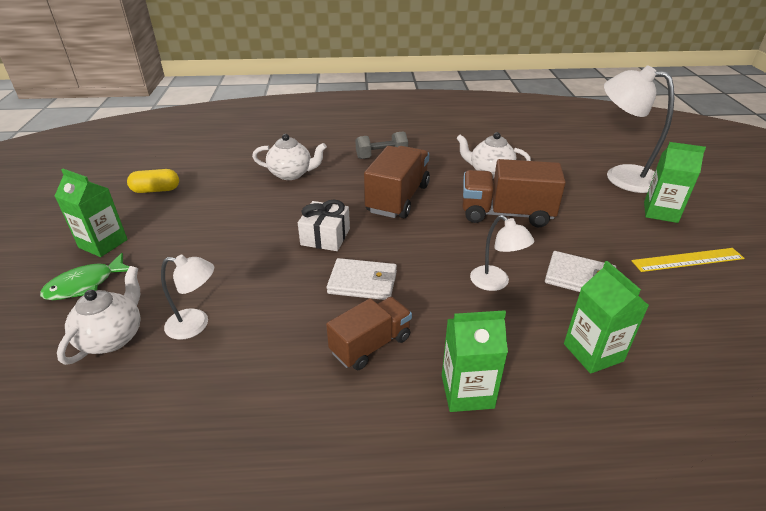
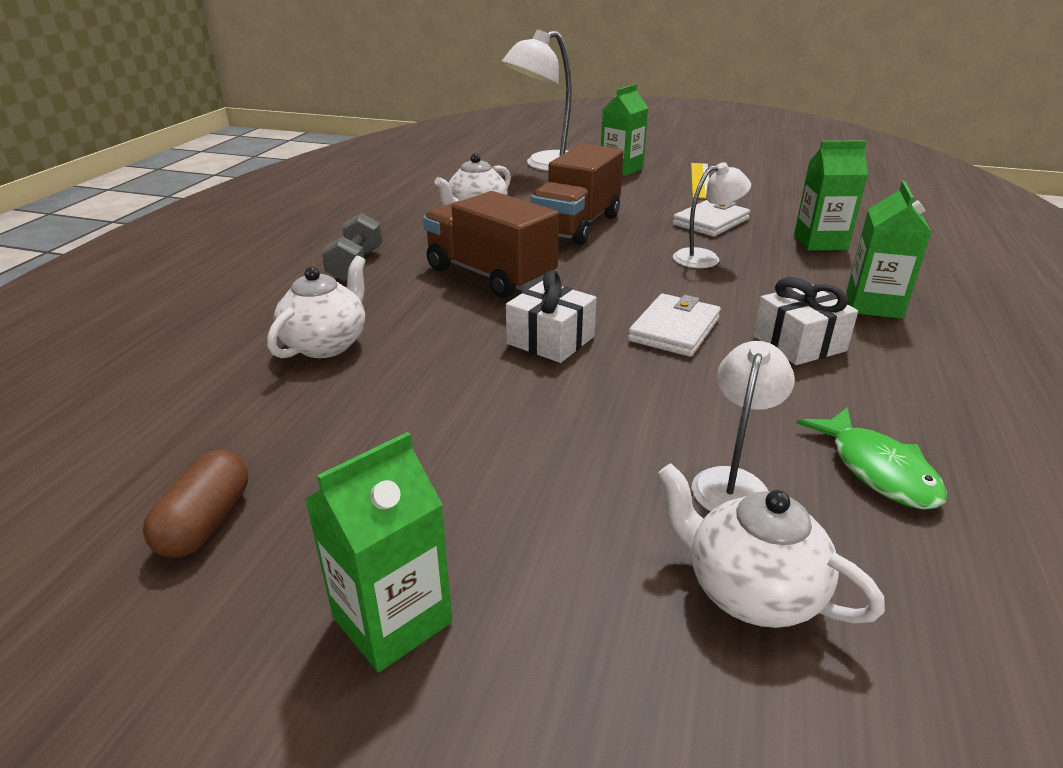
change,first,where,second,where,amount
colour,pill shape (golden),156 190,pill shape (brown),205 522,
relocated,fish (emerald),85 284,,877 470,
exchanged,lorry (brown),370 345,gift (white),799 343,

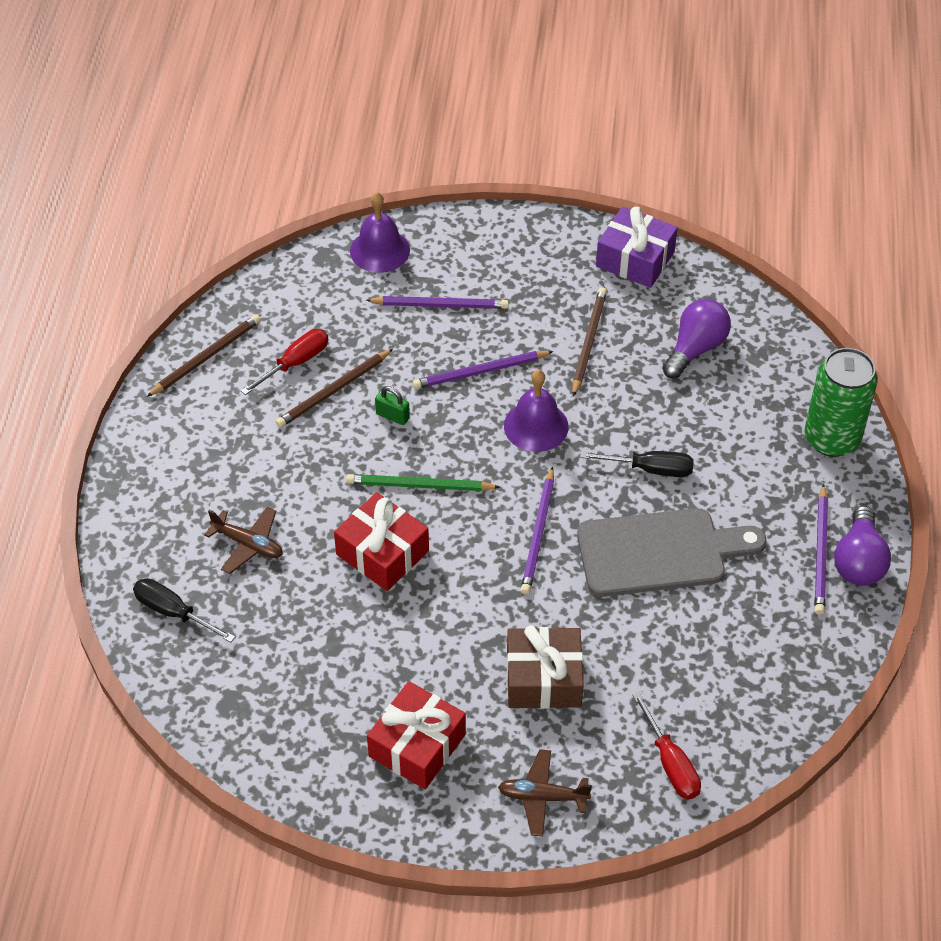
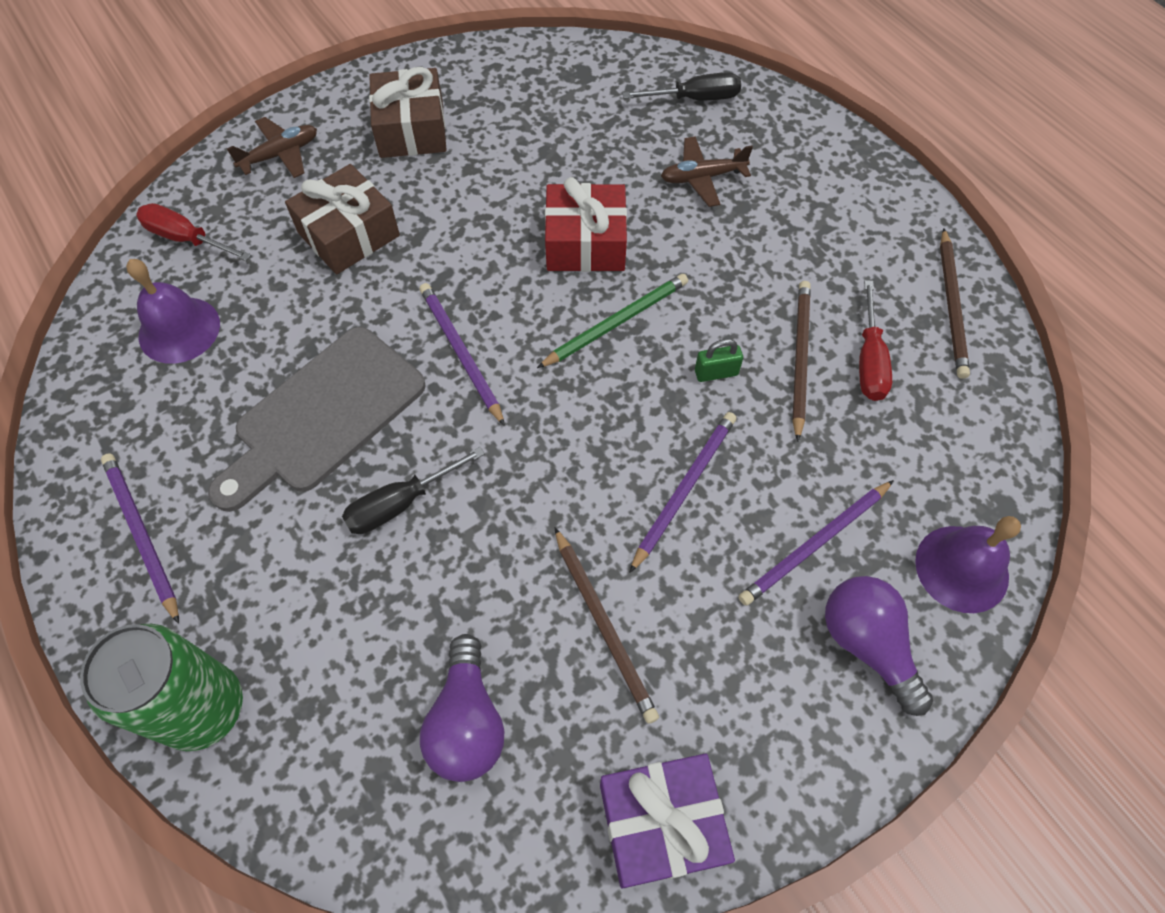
change,first,where,second,where,amount
relocated,hand bell (violet),536 426,,179 329,
relocated,bulb (violet),858 561,,867 644,
colour,gift (crimson),417 745,gift (brown),411 129,

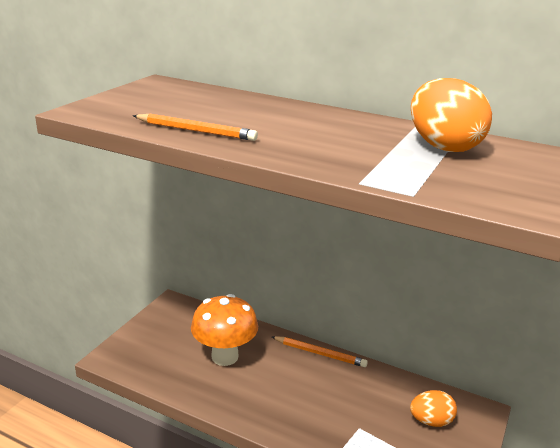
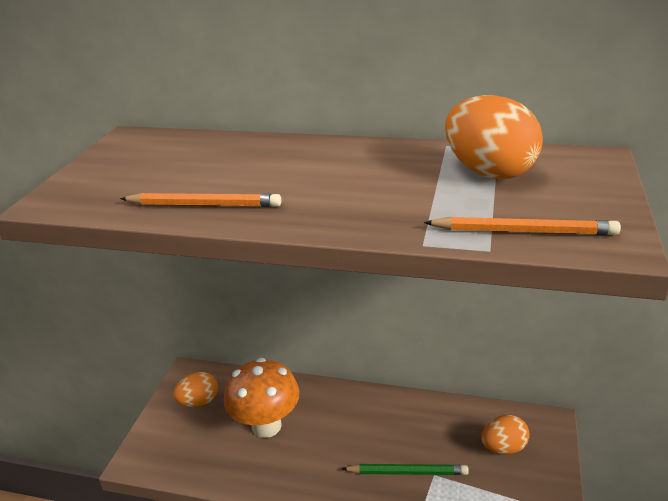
change,first,where,second,where,amount
relocated,pencil (orange),320 353,,523 231,
appeared,,,egg (orange),199 401,
appeared,,,pencil (emerald),407 472,

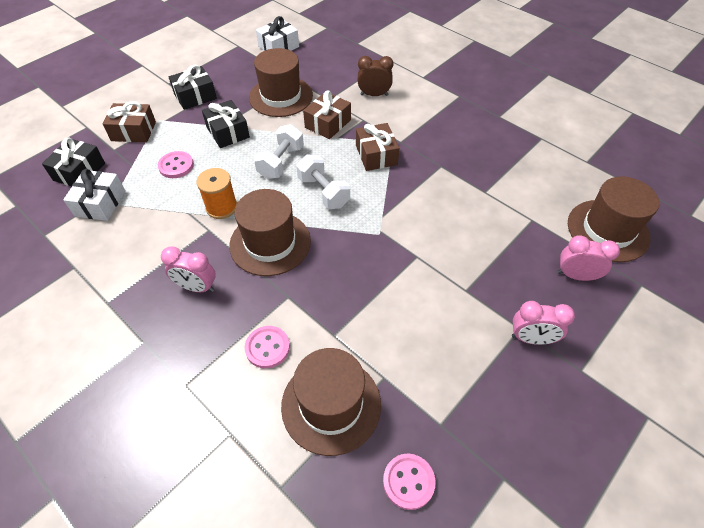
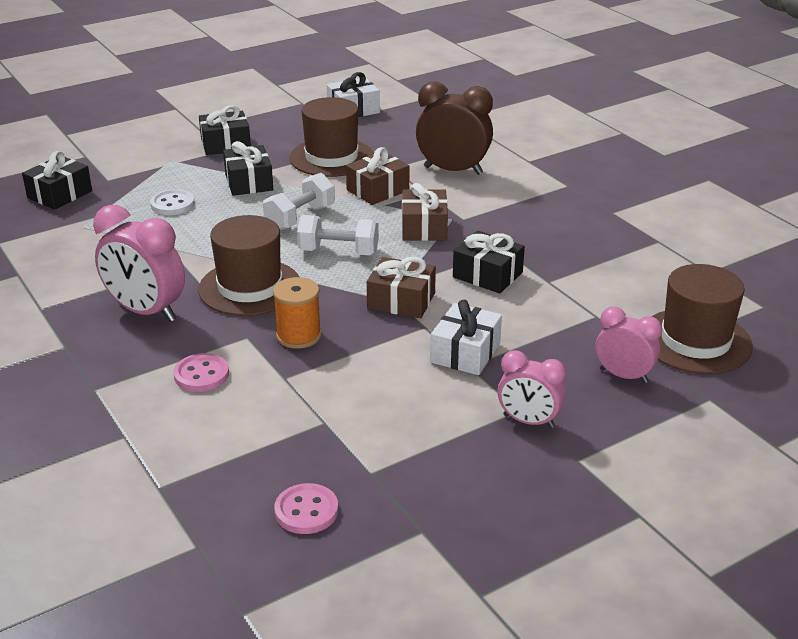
change,first,where,second,where,amount
size,alarm clock (brown),374 95,,453 170,x1.60
relocated,gift (brown),133 131,,401 301,
colour,shirt button (pink),176 166,shirt button (white),172 204,
spun,free weight (white),323 192,,338 252,60 degrees counterclockwise
relocated,bobbin (orange),221 207,,298 336,
relocated,gift (white),100 203,,465 352,
size,alarm clock (pink),197 287,,146 311,x1.60
missing,top hat (brown),331 405,,,
appeared,,,gift (ebony),487 275,

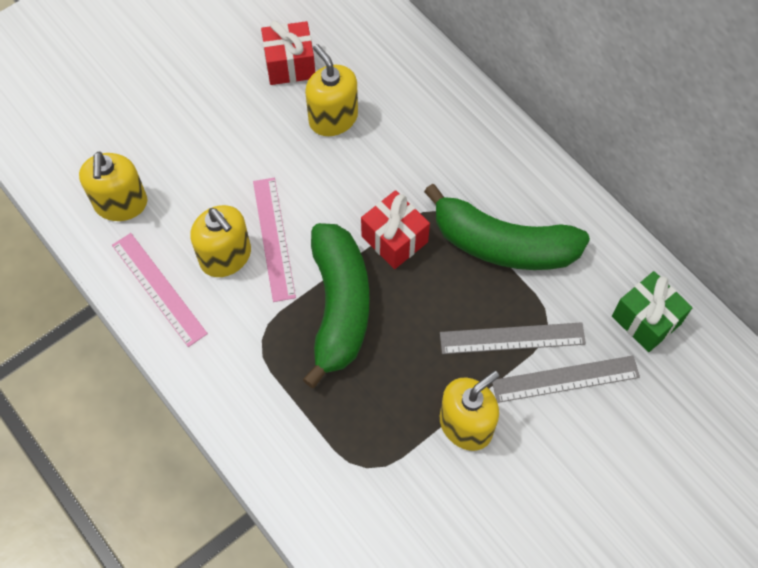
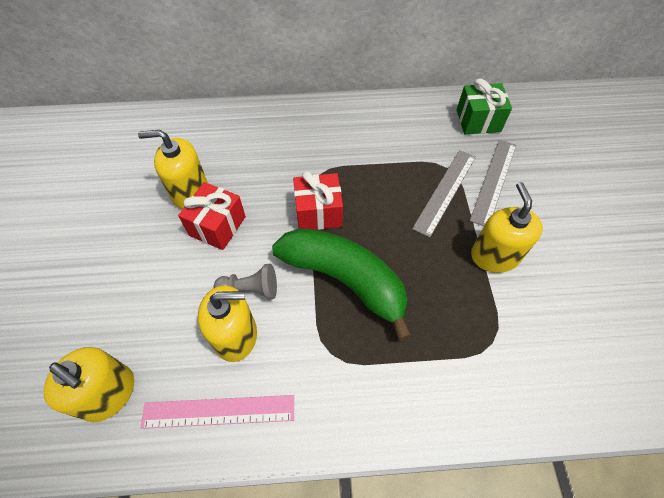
change,first,where,second,where,amount
relocated,gift (crimson),290 65,,217 226,
exchanged,straightedge (pink),274 238,game pawn (gray),250 289,
missing,banana fruit (emerald),502 244,,,

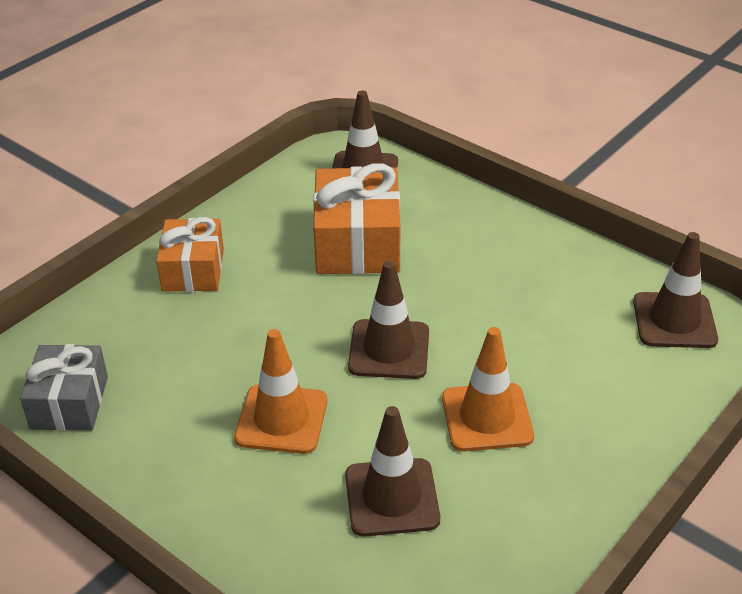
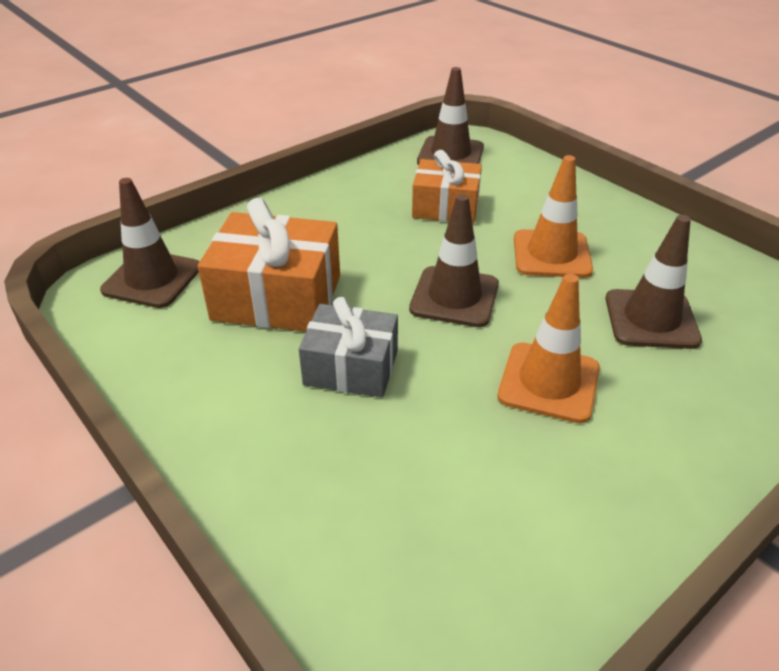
change,first,where,second,where,amount
relocated,gift (orange),193 270,,445 207,
relocated,gift (gray),69 402,,351 367,

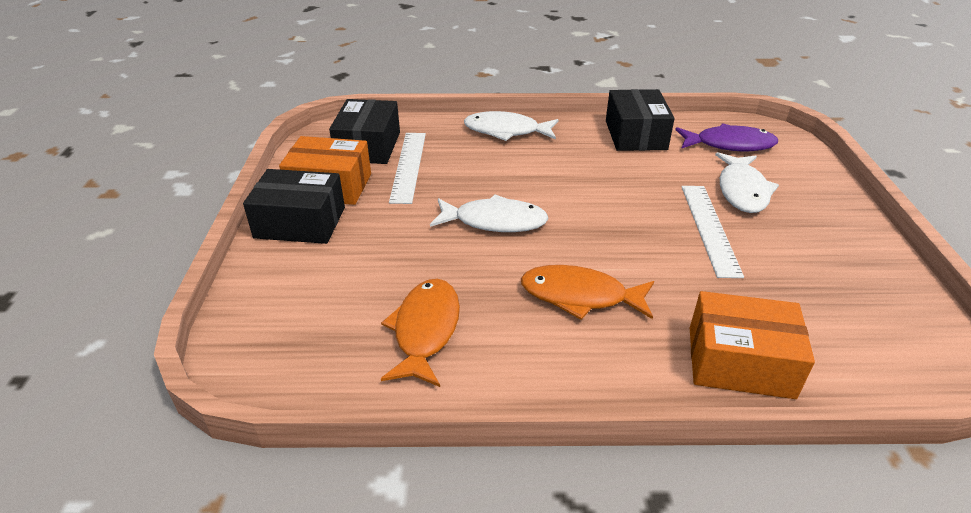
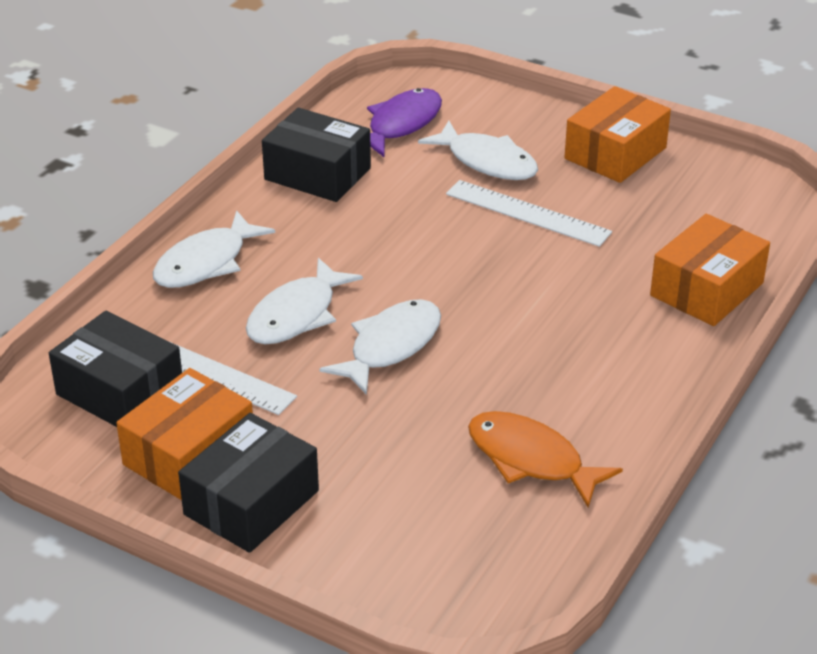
change,first,where,second,where,amount
missing,fish (orange),580 296,,,
appeared,,,parcel (orange),615 153,
appeared,,,fish (white),297 315,

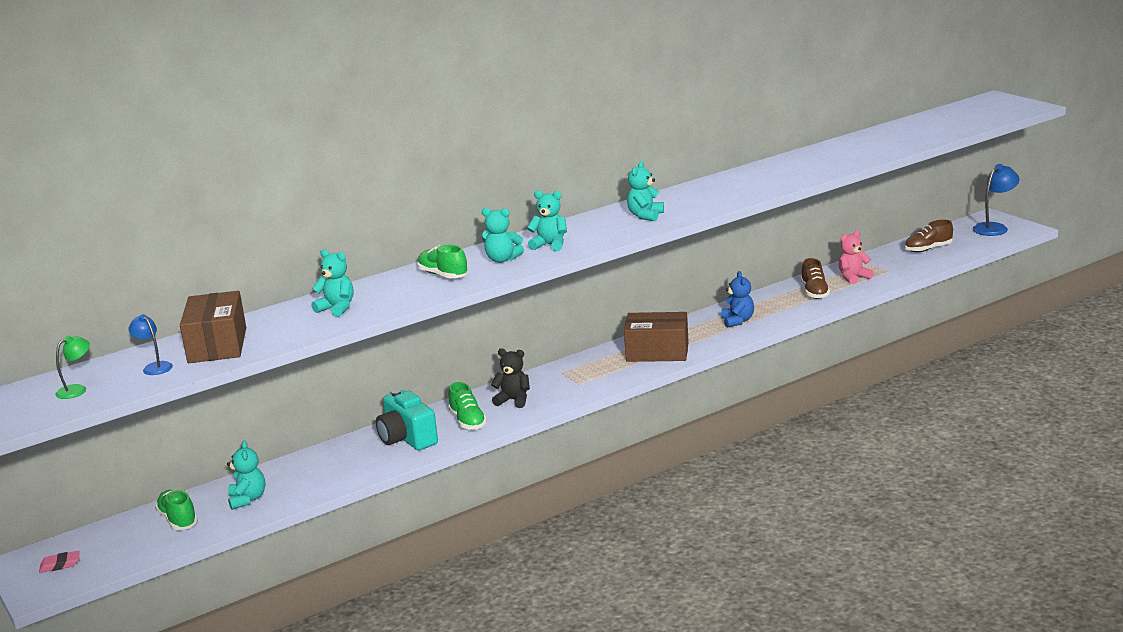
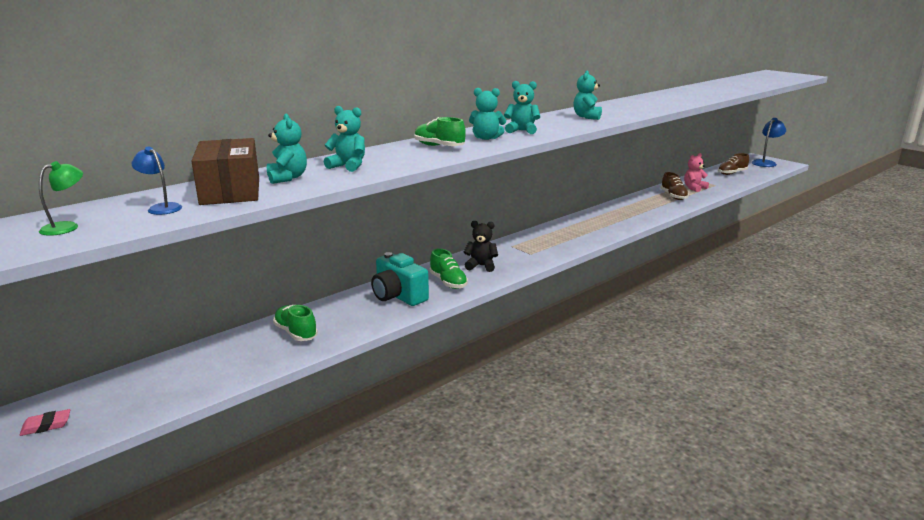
change,first,where,second,where,amount
missing,teddy bear (blue),737 321,,,
missing,parcel (brown),657 352,,,
relocated,teddy bear (turquoise),248 499,,287 178,
relocated,shoe (emerald),178 520,,296 333,

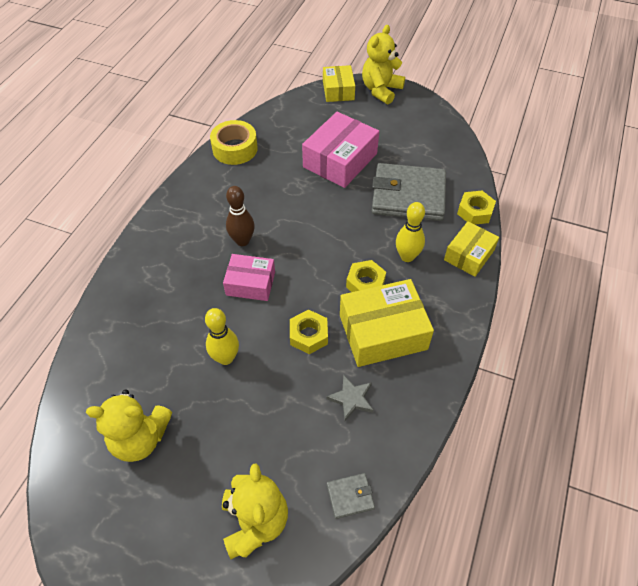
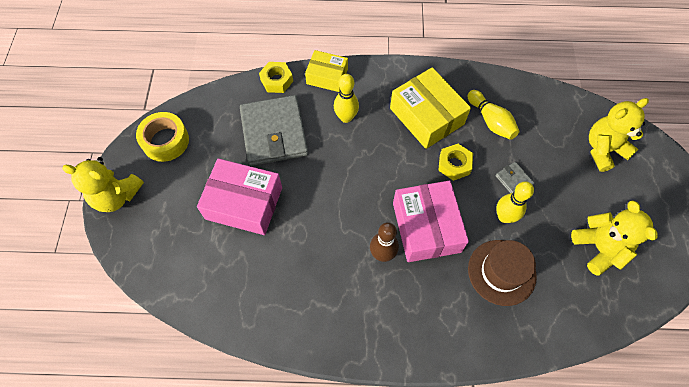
change,first,where,second,where,amount
missing,parcel (golden),338 90,,,
relocated,roll of tape (golden),235 149,,165 141,
size,parcel (pink),250 283,,426 227,x1.62
missing,nut (golden),365 283,,,
exchanged,star shape (gray),351 399,bowling pin (golden),490 121,
relocated,billfold (gray),350 496,,513 180,
appeared,,,top hat (brown),501 272,

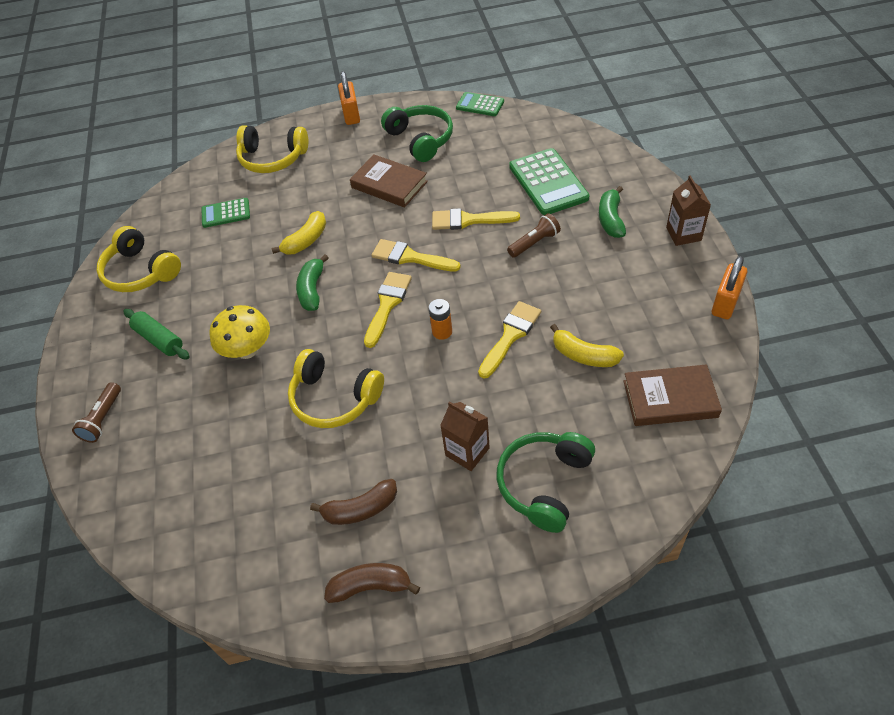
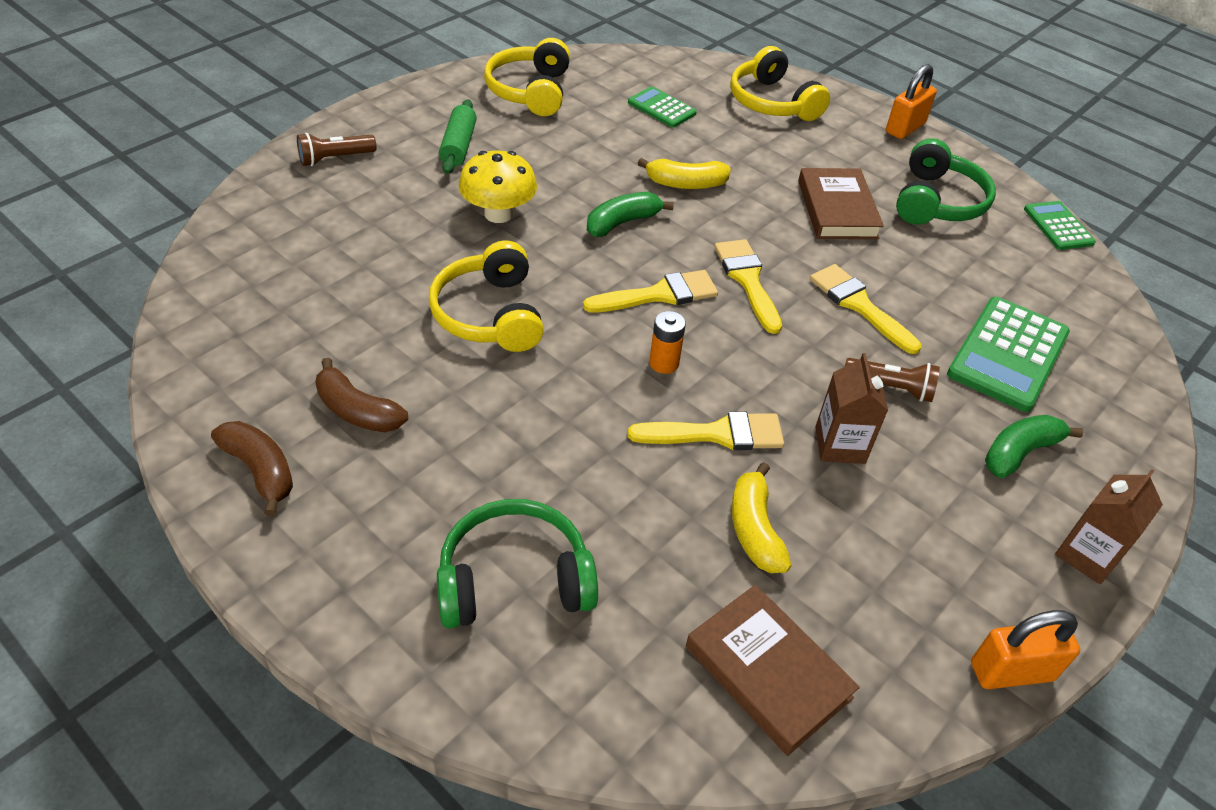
change,first,where,second,where,amount
relocated,milk carton (brown),467 452,,840 445,

